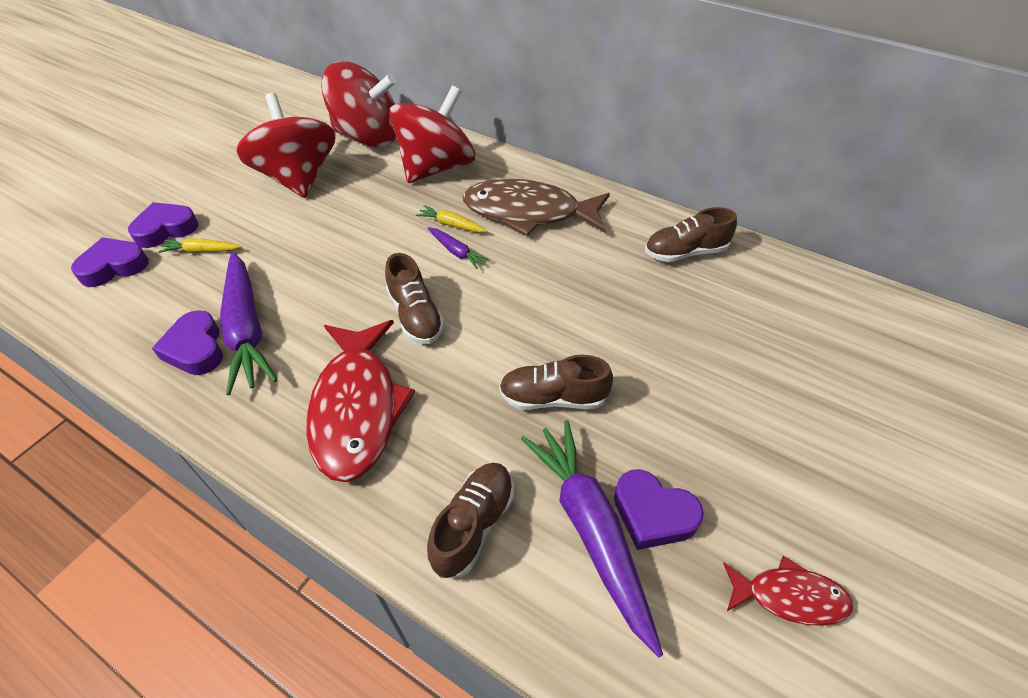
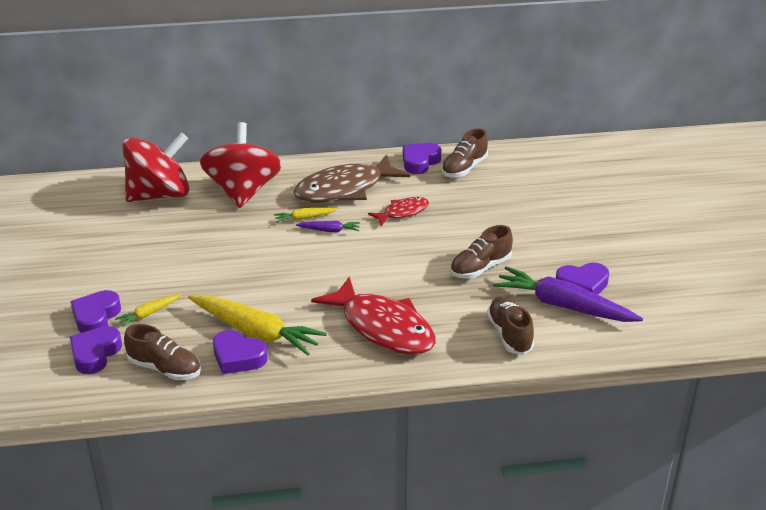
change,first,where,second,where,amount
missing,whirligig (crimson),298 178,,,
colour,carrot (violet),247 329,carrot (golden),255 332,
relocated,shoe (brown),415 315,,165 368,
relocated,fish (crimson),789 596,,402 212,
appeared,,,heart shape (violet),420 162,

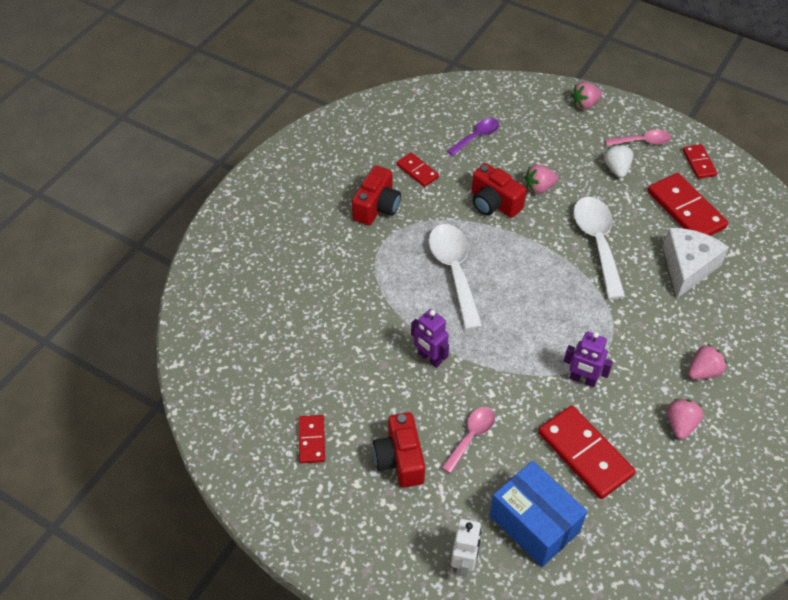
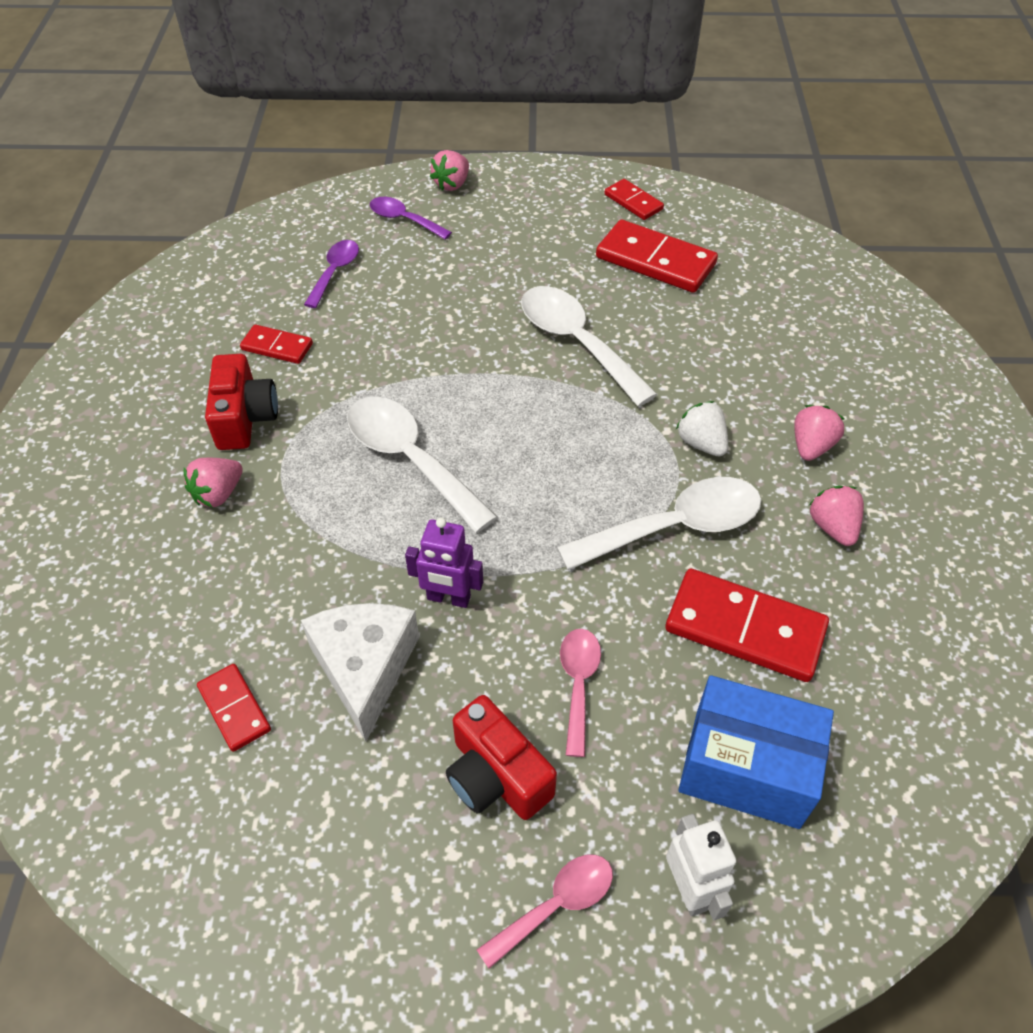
change,first,where,second,where,amount
relocated,spoon (pink),642 142,,556 905,
relocated,strawberry (white),616 169,,701 443,
missing,camera (crimson),494 203,,,
relocated,strawberry (pink),539 188,,218 494,
relocated,cheese wedge (white),687 267,,365 669,
exchanged,robot (violet),583 379,spoon (white),674 527,
relocated,domino piece (crimson),312 440,,234 708,
appeared,,,spoon (violet),404 220,

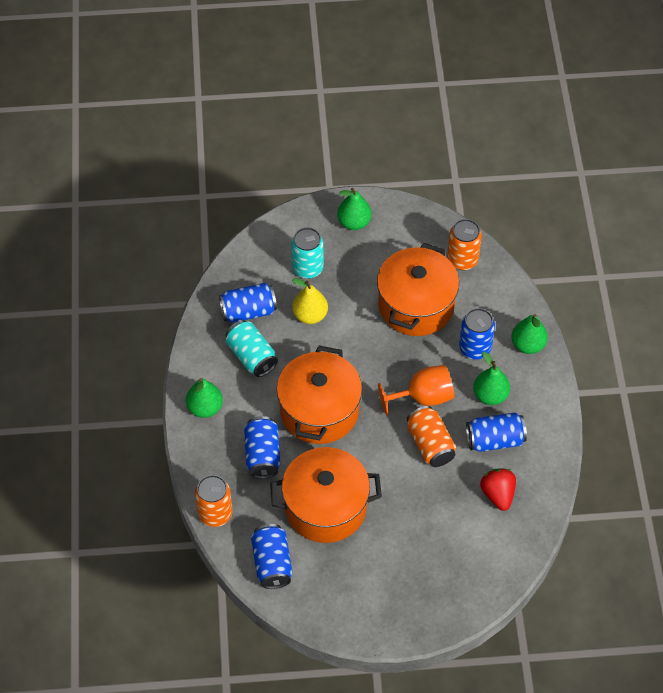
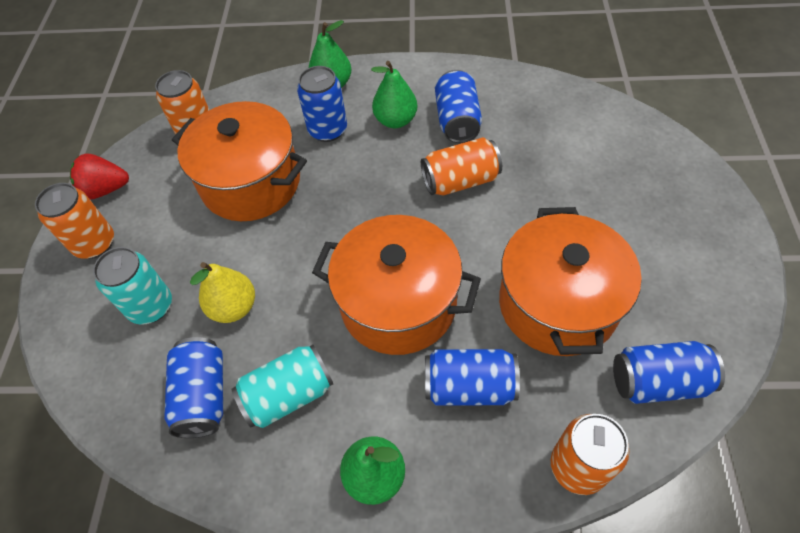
change,first,where,second,where,amount
exchanged,pear fruit (emerald),354 222,can (orange),95 244,
missing,goblet (orange),423 397,,,
relocated,strawberry (crimson),498 494,,106 189,

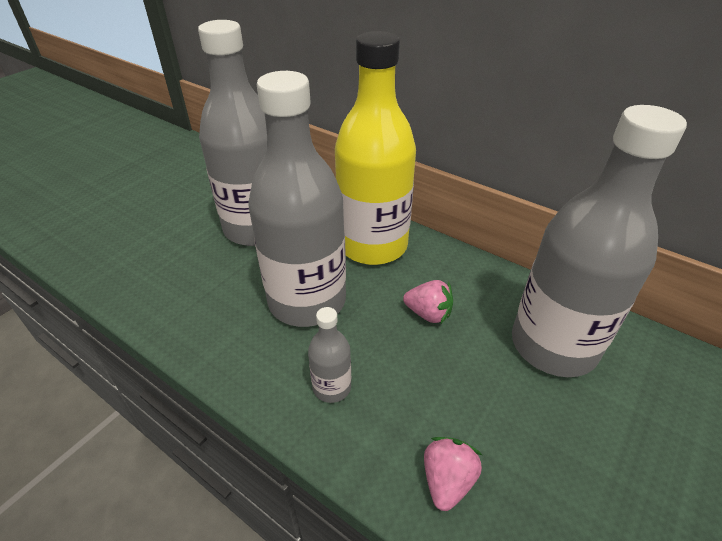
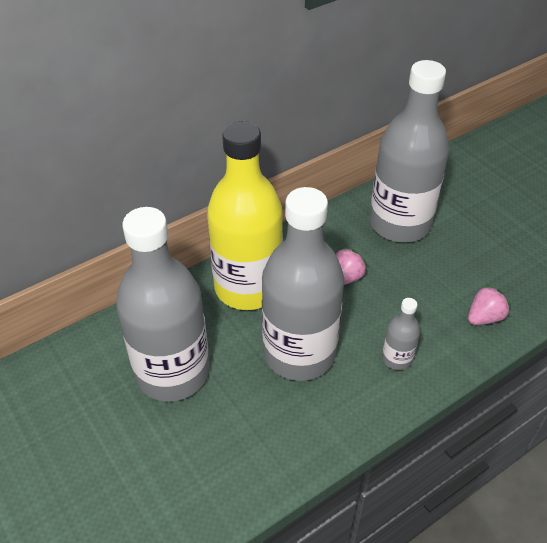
change,first,where,second,where,amount
spun,strawberry (pink),447 480,,484 317,105 degrees clockwise

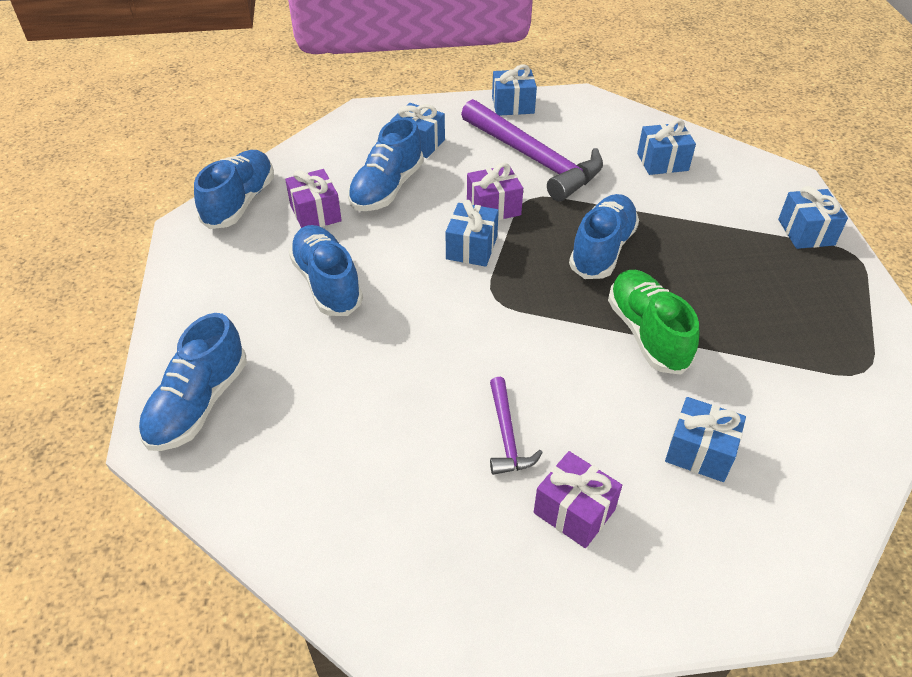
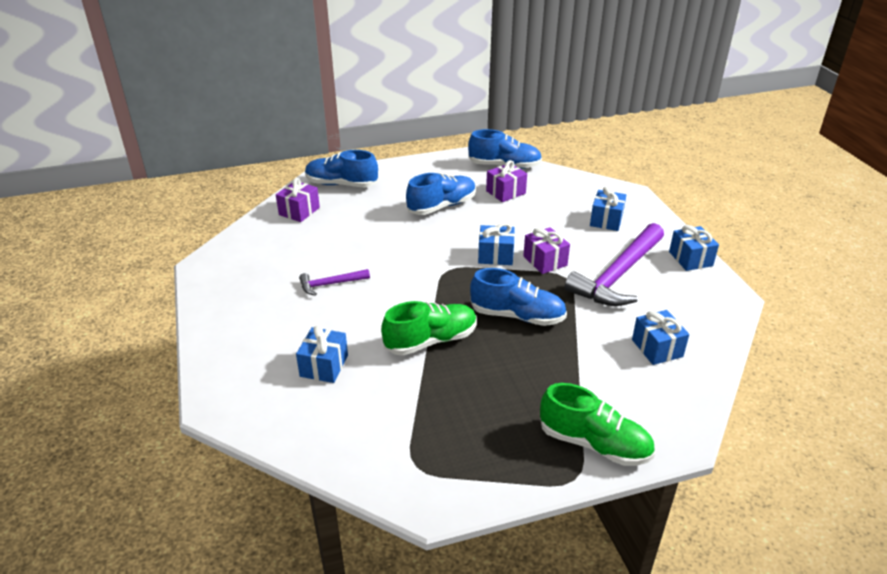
change,first,where,second,where,amount
missing,shoe (blue),387 188,,,
exchanged,gift (blue),806 232,shoe (emerald),594 444,
relocated,gift (violet),574 511,,299 211,

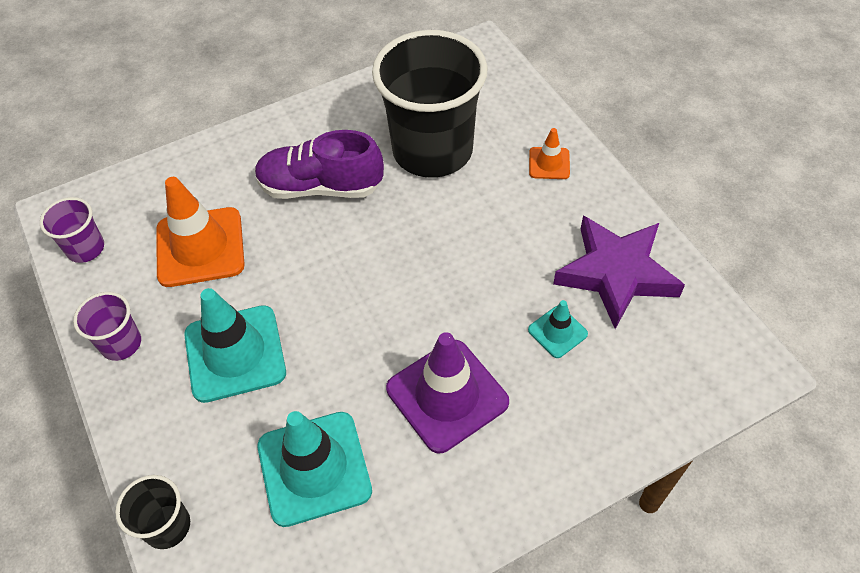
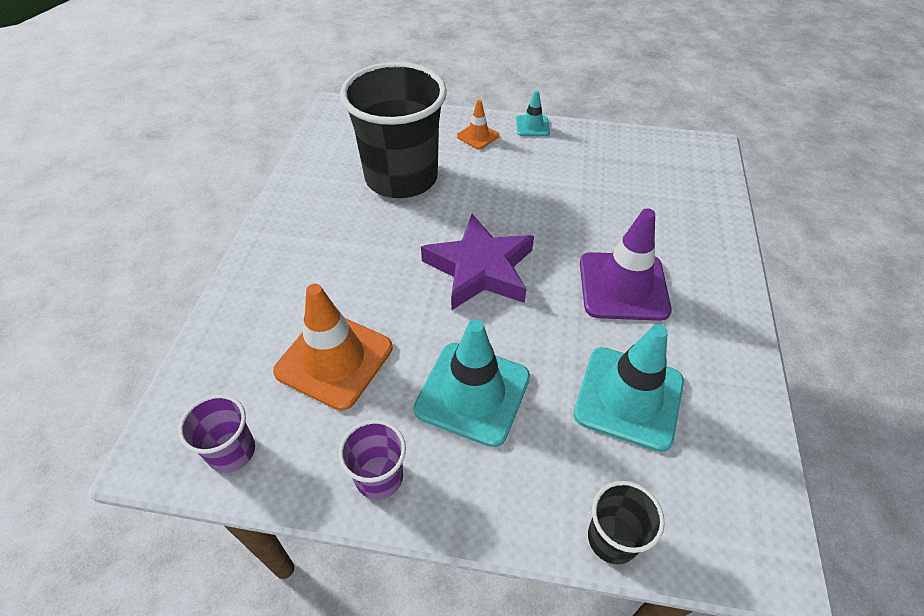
change,first,where,second,where,amount
missing,shoe (violet),320 187,,,
relocated,star shape (violet),616 274,,480 269,
relocated,safety cone (turquoise),557 332,,532 126,

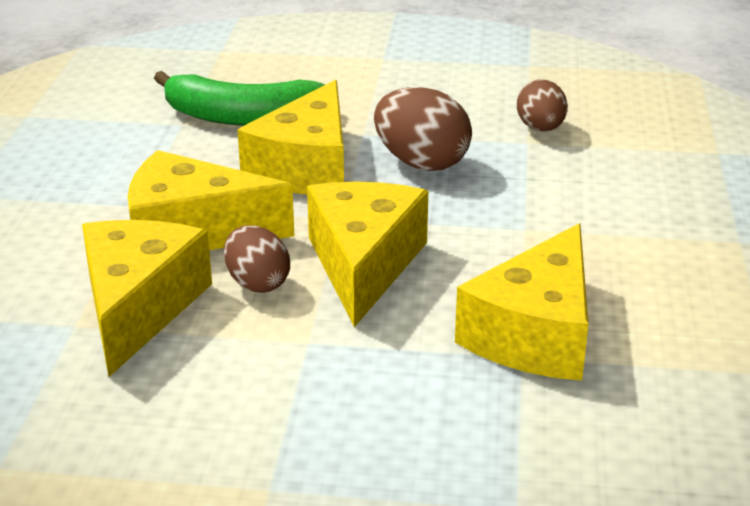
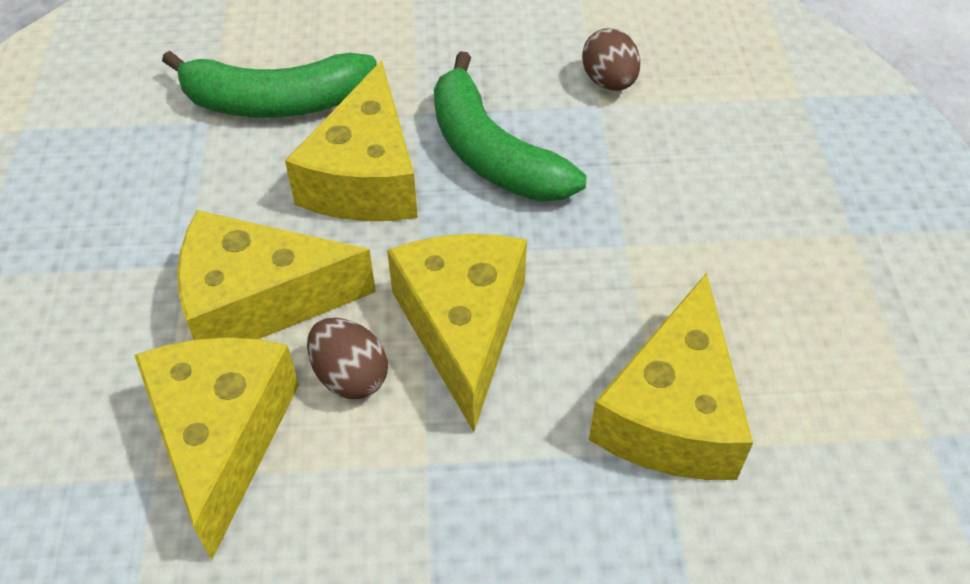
change,first,where,second,where,amount
exchanged,egg (brown),421 163,banana fruit (emerald),491 153,

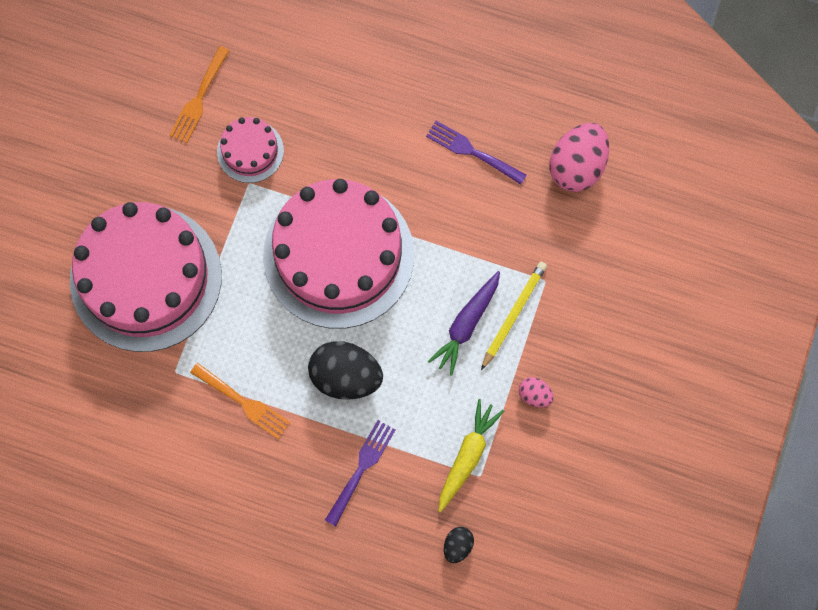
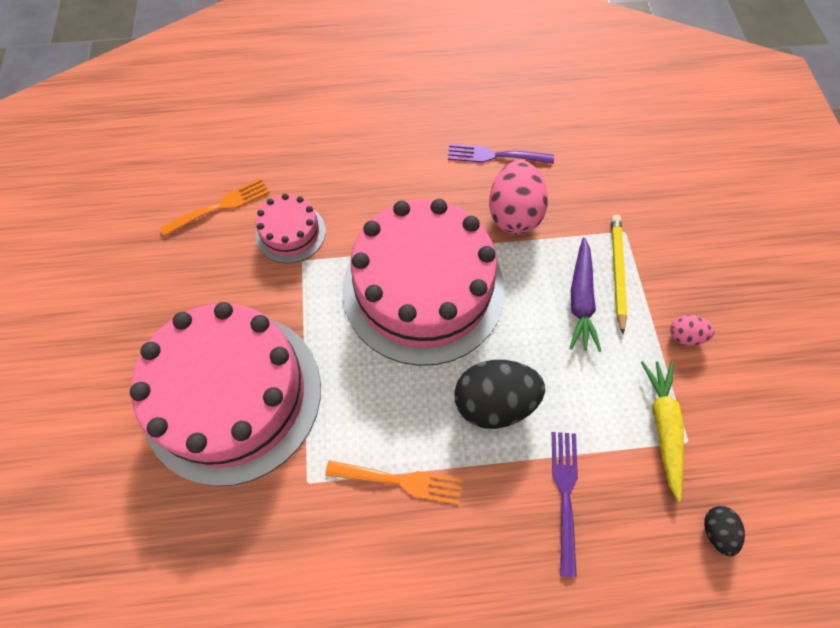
change,first,where,second,where,amount
spun,table fork (orange),199 97,,219 207,120 degrees counterclockwise
relocated,egg (pink),577 167,,514 214,

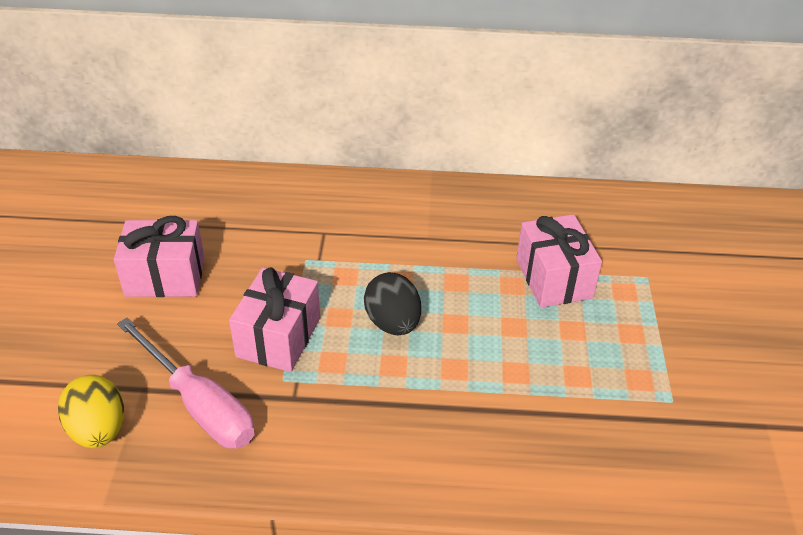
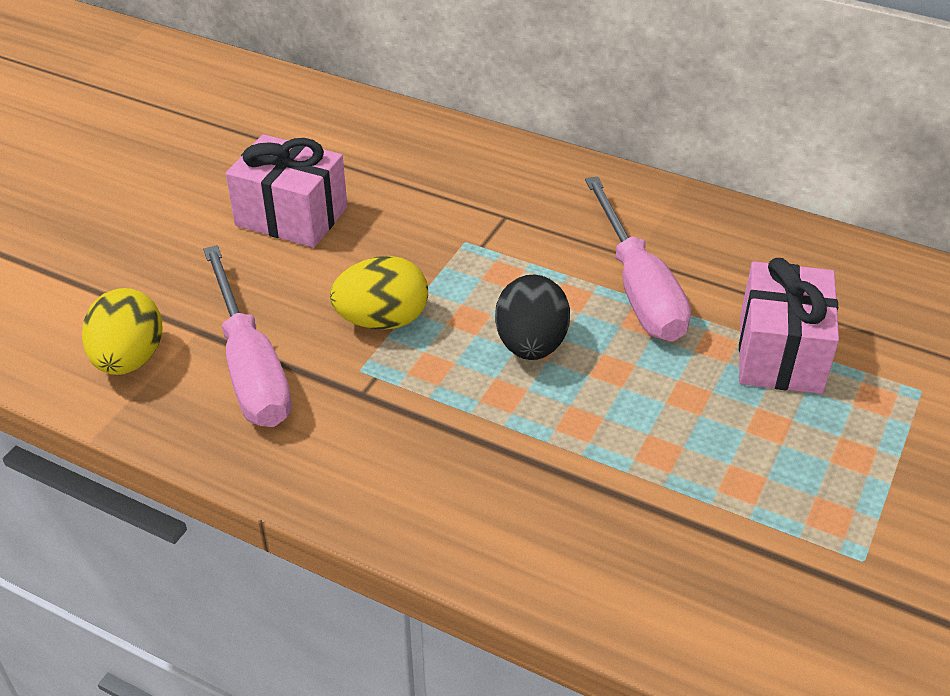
change,first,where,second,where,amount
exchanged,gift (pink),278 337,egg (golden),382 320,
appeared,,,hand screwdriver (pink),638 288,

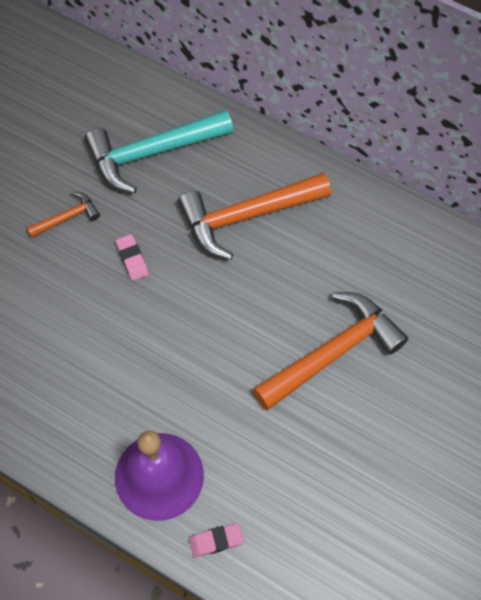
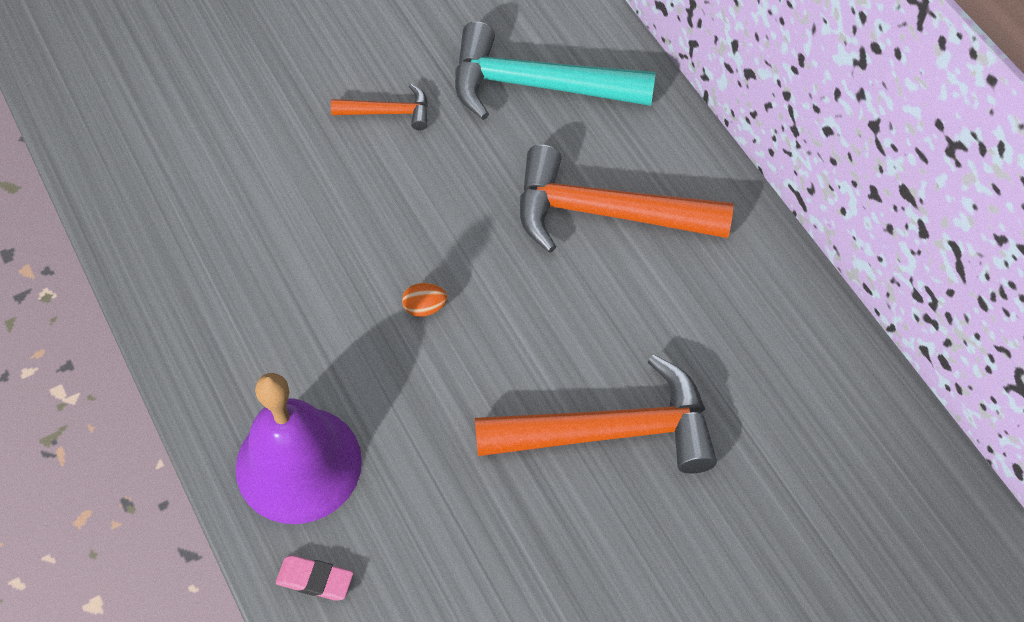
change,first,where,second,where,amount
missing,pencil eraser (pink),132 259,,,
appeared,,,egg (orange),425 307,

